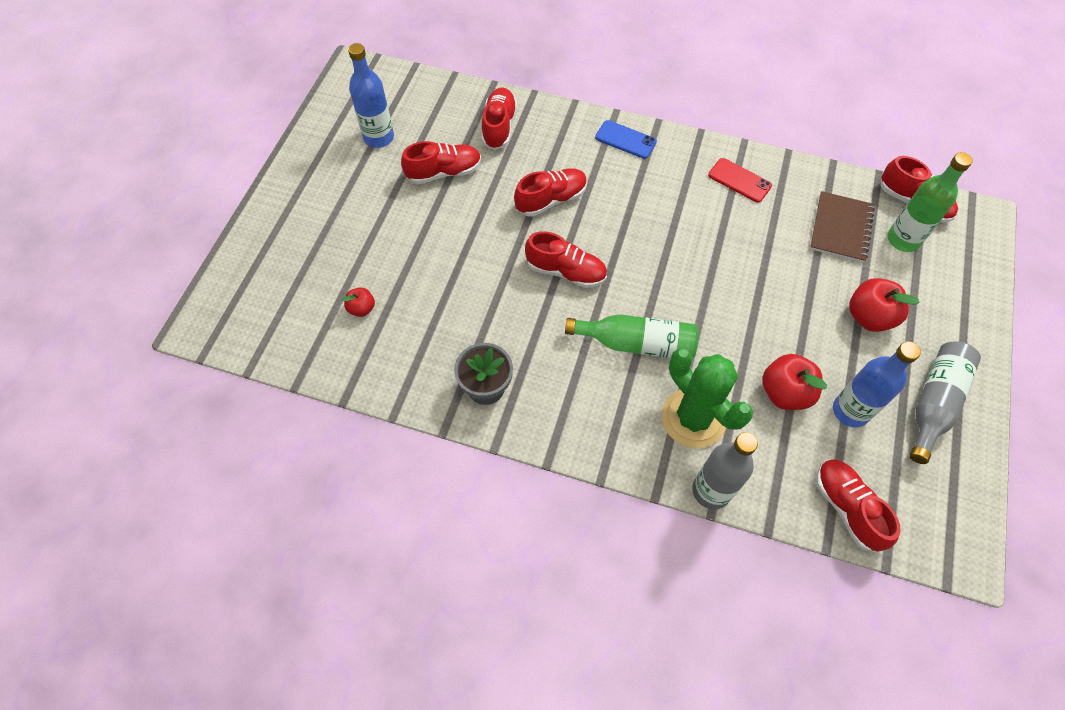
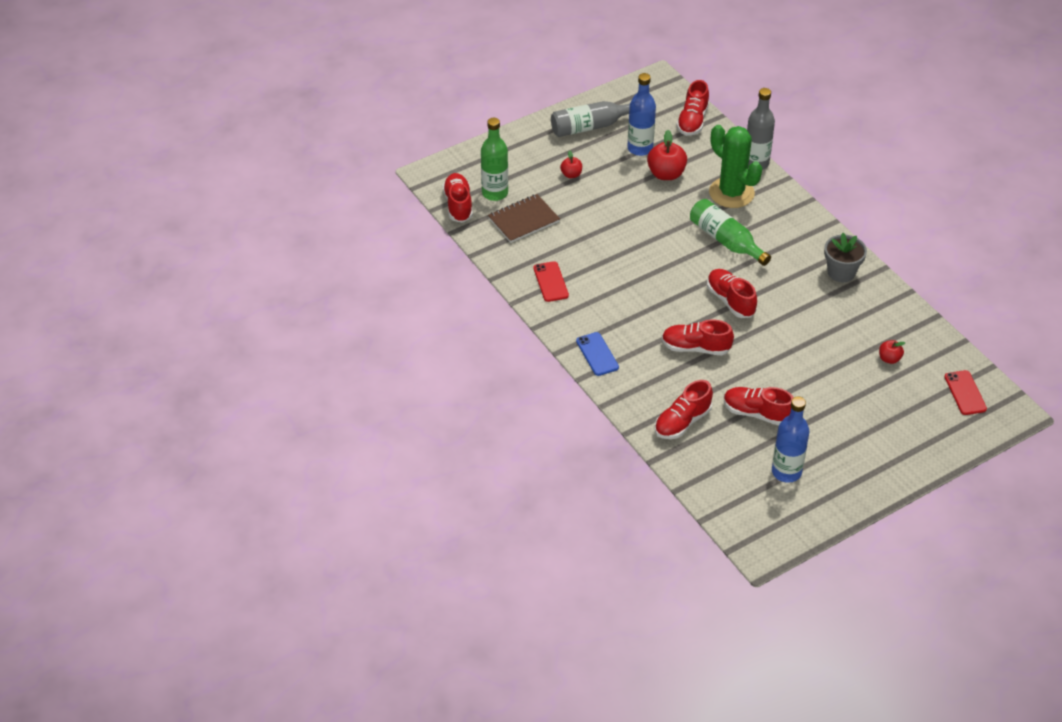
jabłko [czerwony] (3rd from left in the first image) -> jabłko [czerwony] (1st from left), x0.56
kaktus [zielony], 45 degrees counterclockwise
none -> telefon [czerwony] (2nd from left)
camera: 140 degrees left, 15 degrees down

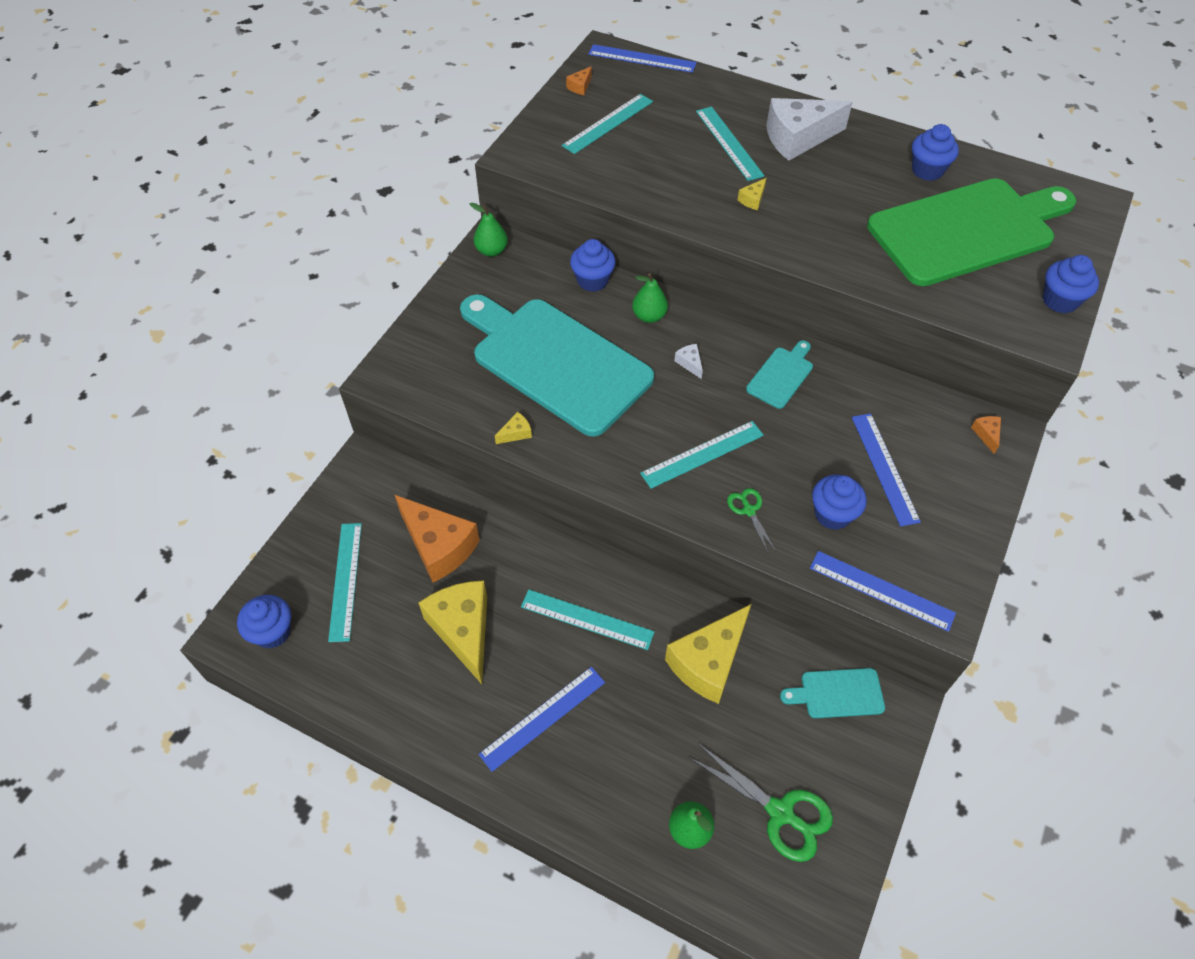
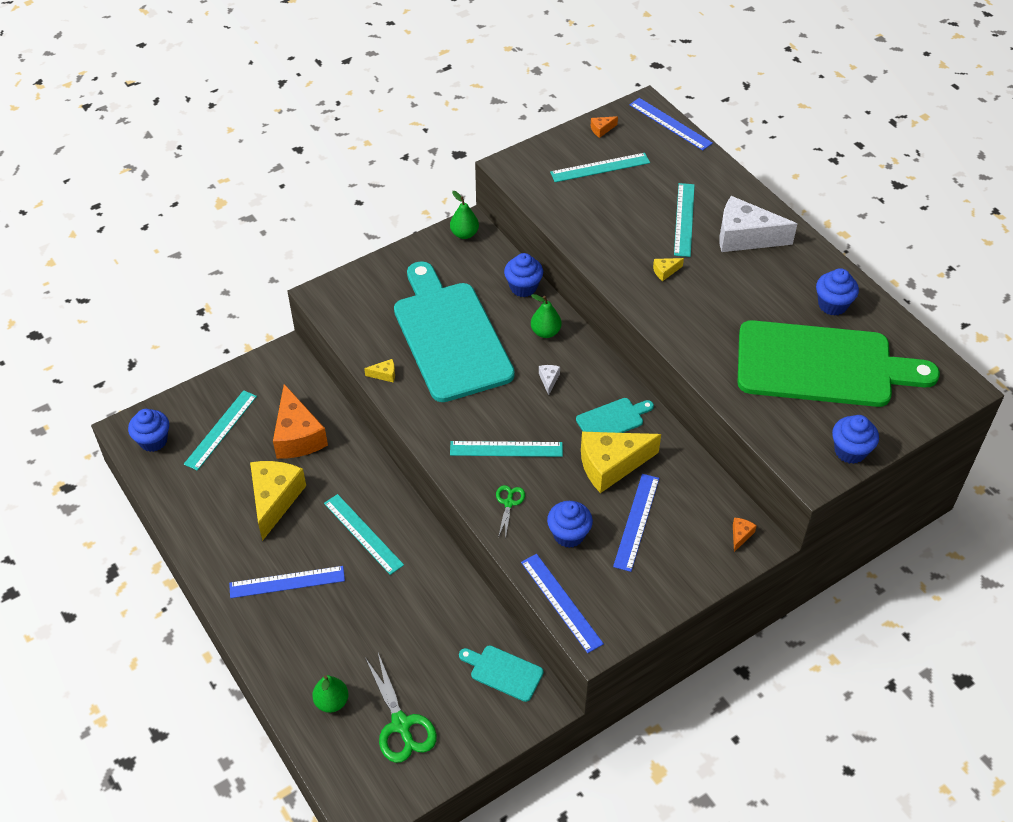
ser [żółty] (3rd from left), moved
camera: 30 degrees right, 5 degrees down

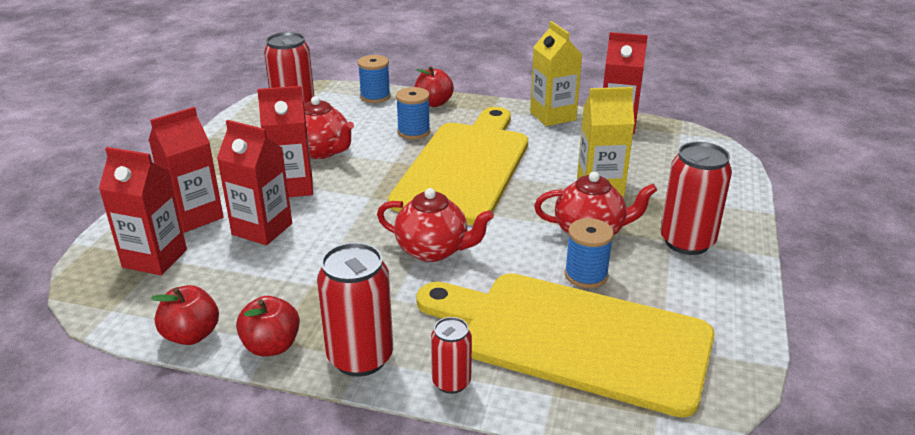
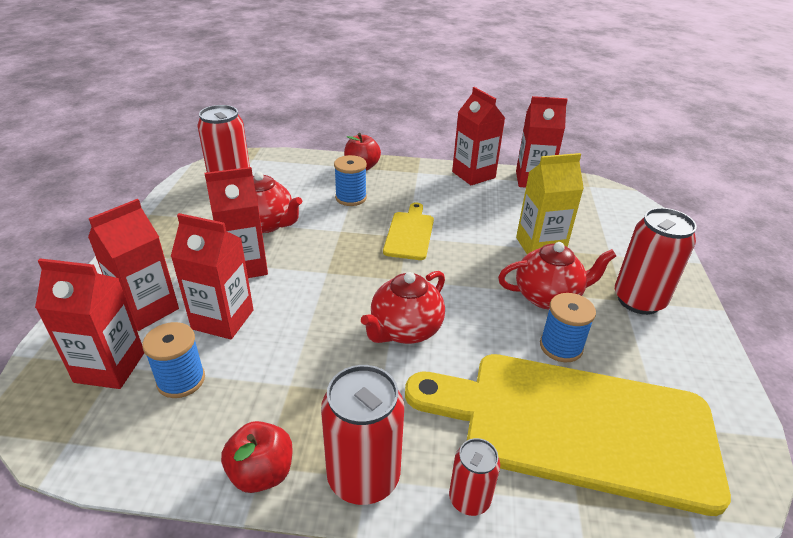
karton mleka [żółty] (1st from left) -> karton mleka [czerwony] (5th from left)
szpulka [niebieski] (1st from left), moved
deska do krojenia [żółty] (1st from left), x0.45
imbryk [czerwony] (2nd from left), 120 degrees clockwise
jabłko [czerwony] (1st from left) -> none
camera: 10 degrees left, 5 degrees up

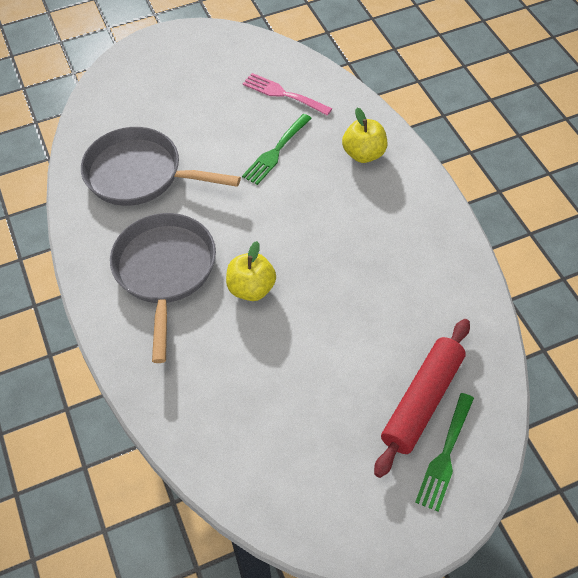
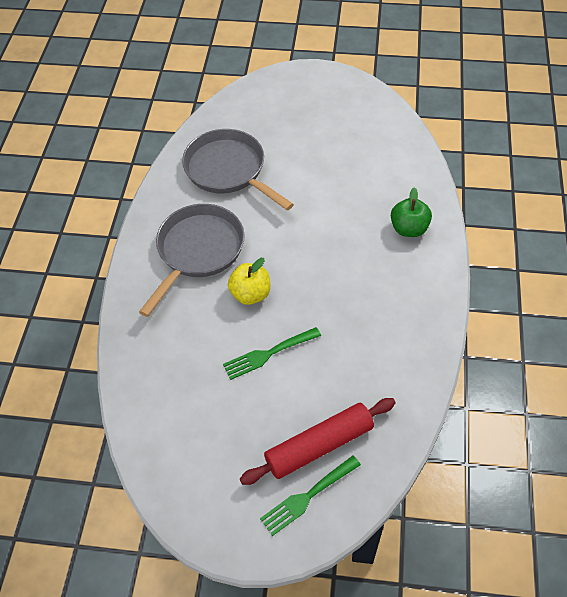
widelec [różowy] -> none
jabłko [żółty] (2nd from left) -> jabłko [zielony]
widelec [zielony] (1st from left), moved
camera: 30 degrees right, 0 degrees up

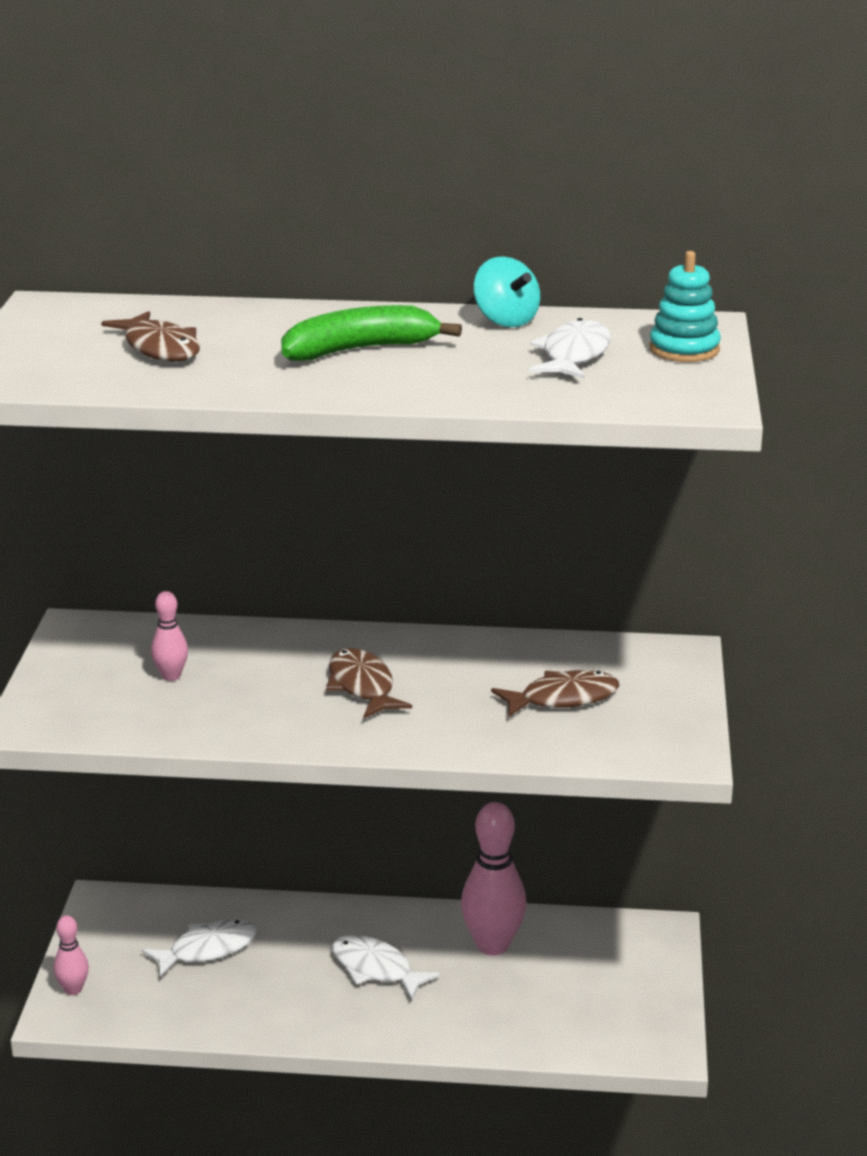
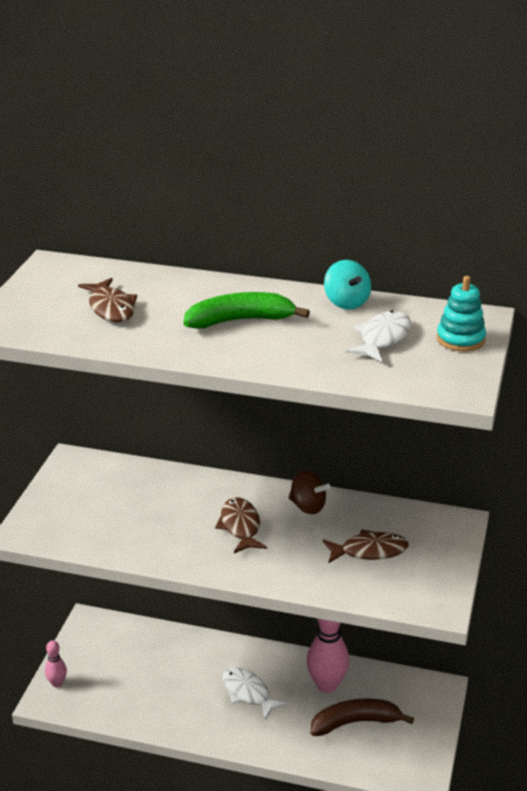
kręgiel [różowy] (2nd from left) -> none
ryba [biały] (1st from left) -> none
none -> bączek [brązowy]
none -> banan [brązowy]
camera: 10 degrees right, 5 degrees up

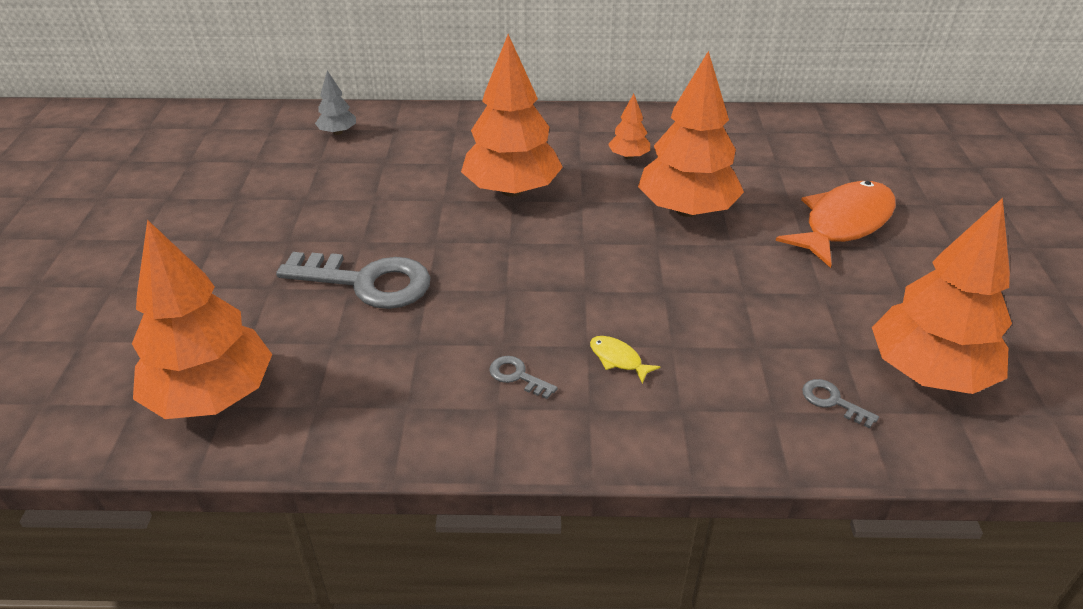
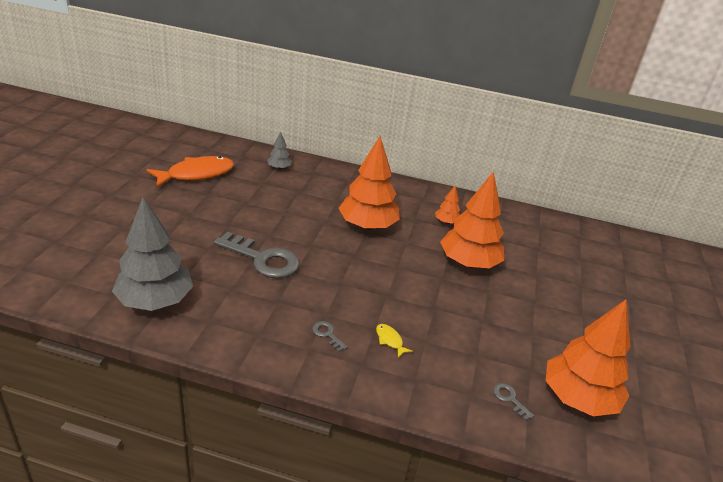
ryba [pomarańczowy], moved
drzewko [pomarańczowy] (1st from left) -> drzewko [szary] (1st from left)
camera: 10 degrees right, 5 degrees down

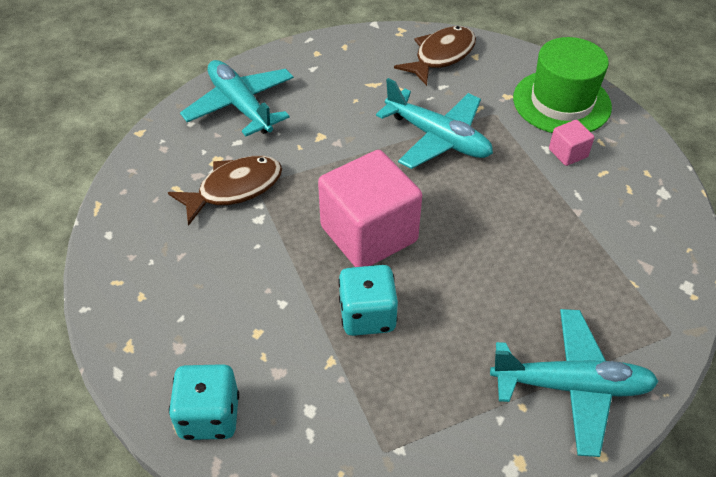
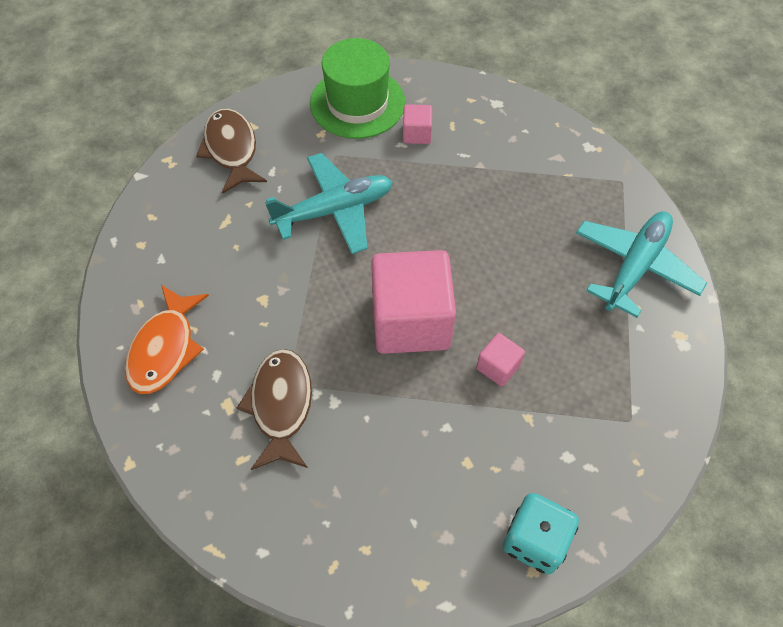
samolot [turkusowy] (1st from left) -> ryba [pomarańczowy]
kostka do gry [turkusowy] (2nd from left) -> sześcian [różowy] (3rd from left)
camera: 60 degrees left, 10 degrees up

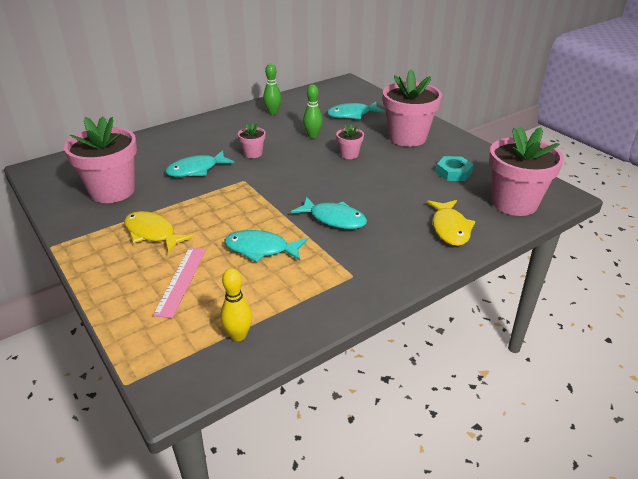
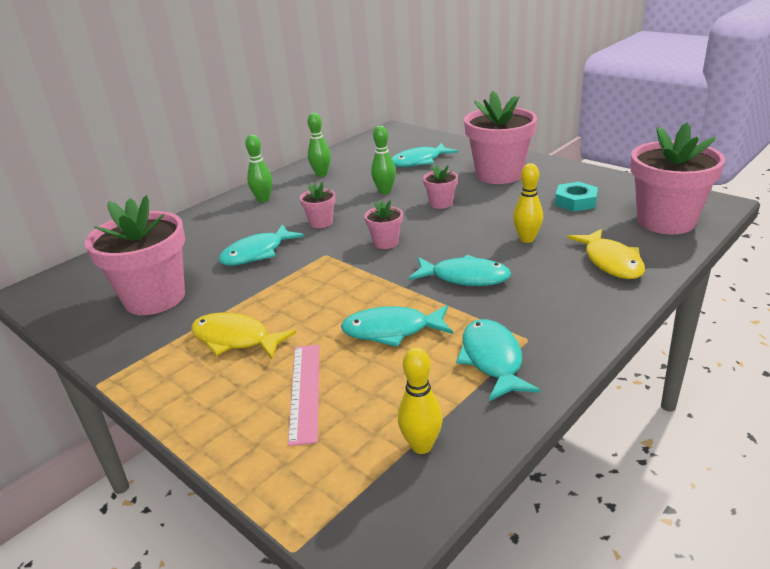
none -> kręgiel [zielony] (1st from left)
none -> kręgiel [żółty] (2nd from left)
none -> doniczka [różowy] (3rd from left)
none -> ryba [turkusowy] (5th from left)
camera: 10 degrees left, 5 degrees down

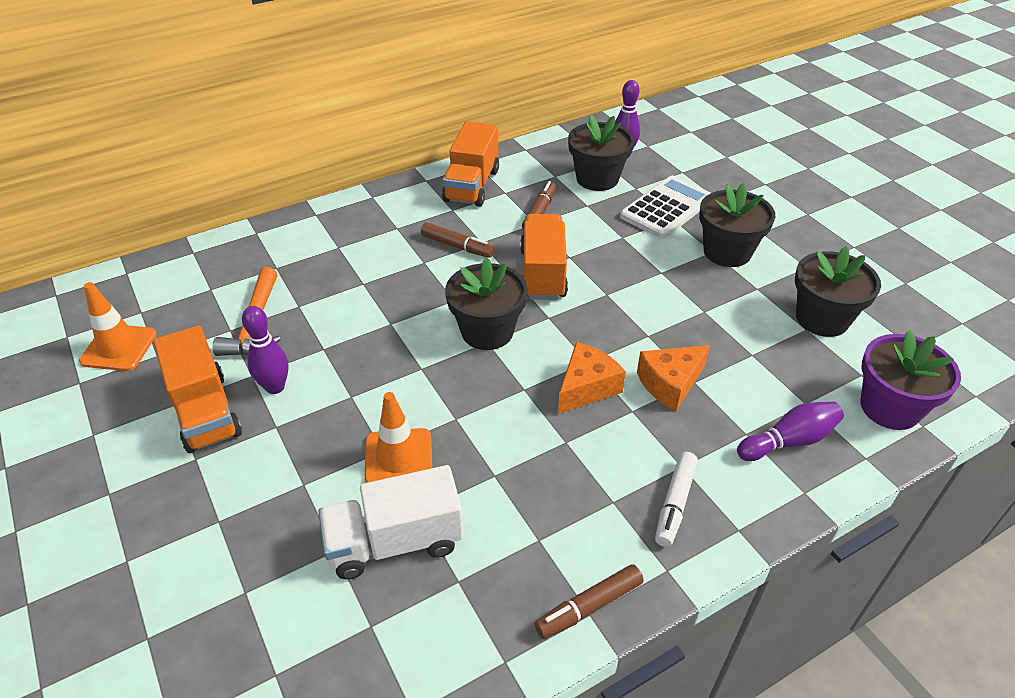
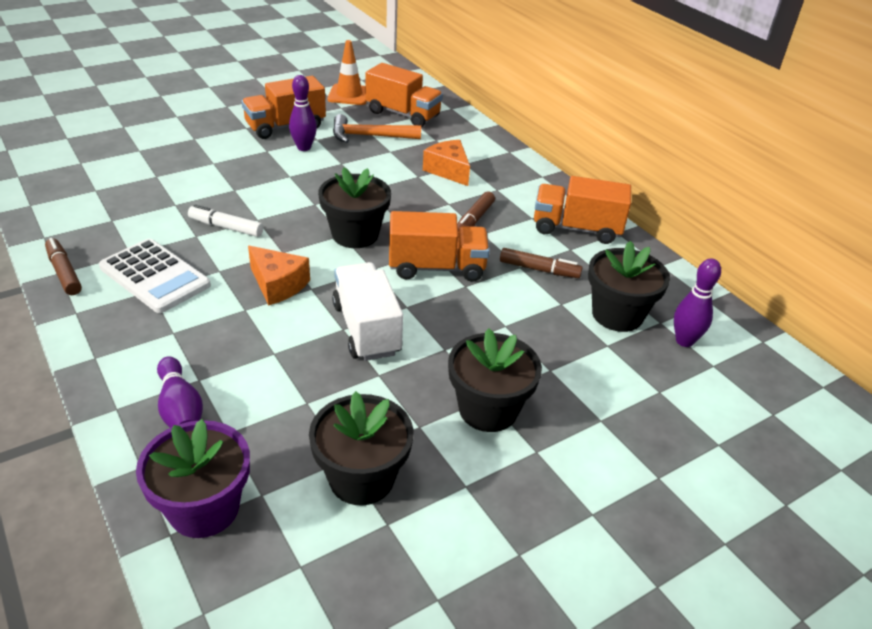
kalkulator [biały], moved
ser [pomarańczowy] (2nd from left), moved
pachołek [pomarańczowy] (2nd from left) -> none
flamaster [biały], moved
ciężarówka [biały], moved
none -> ciężarówka [pomarańczowy] (2nd from left)
camera: 85 degrees right, 5 degrees down

